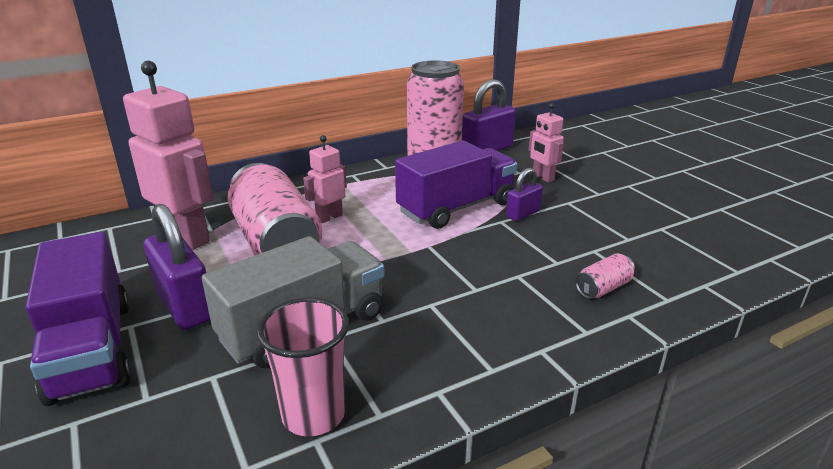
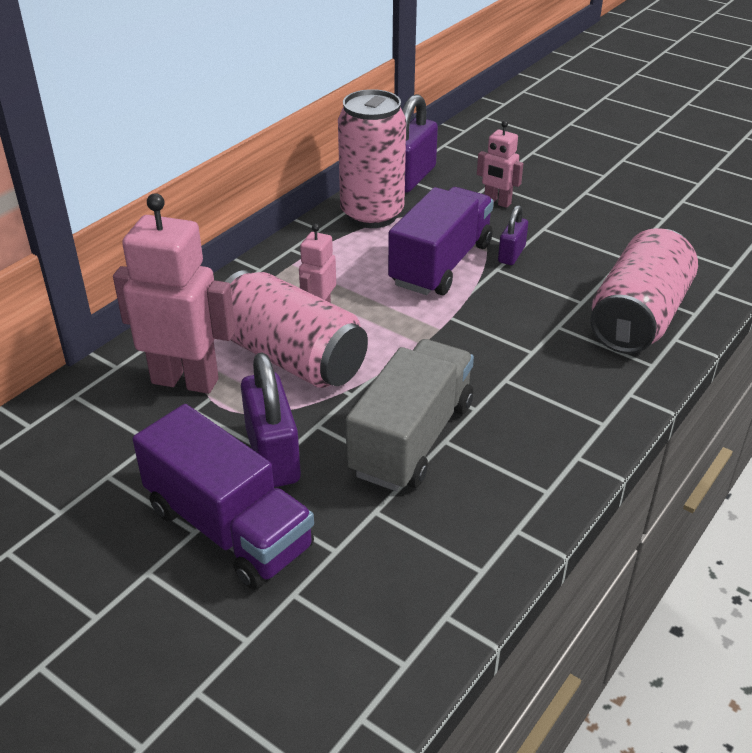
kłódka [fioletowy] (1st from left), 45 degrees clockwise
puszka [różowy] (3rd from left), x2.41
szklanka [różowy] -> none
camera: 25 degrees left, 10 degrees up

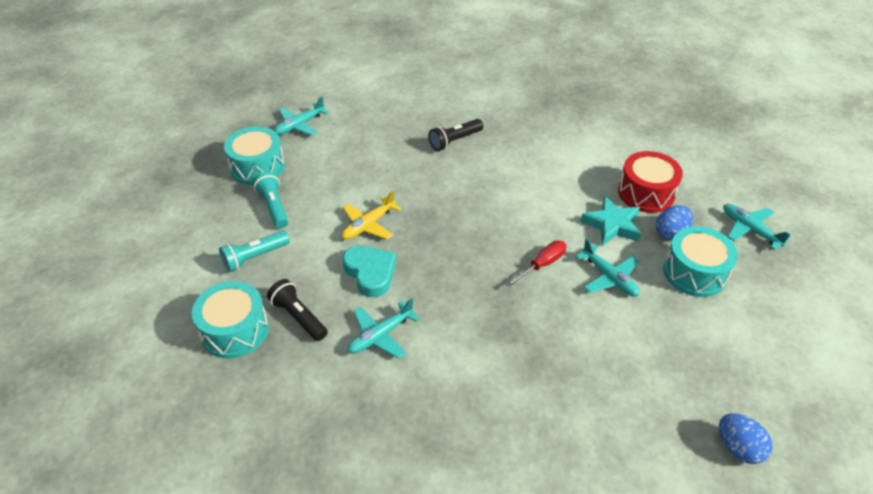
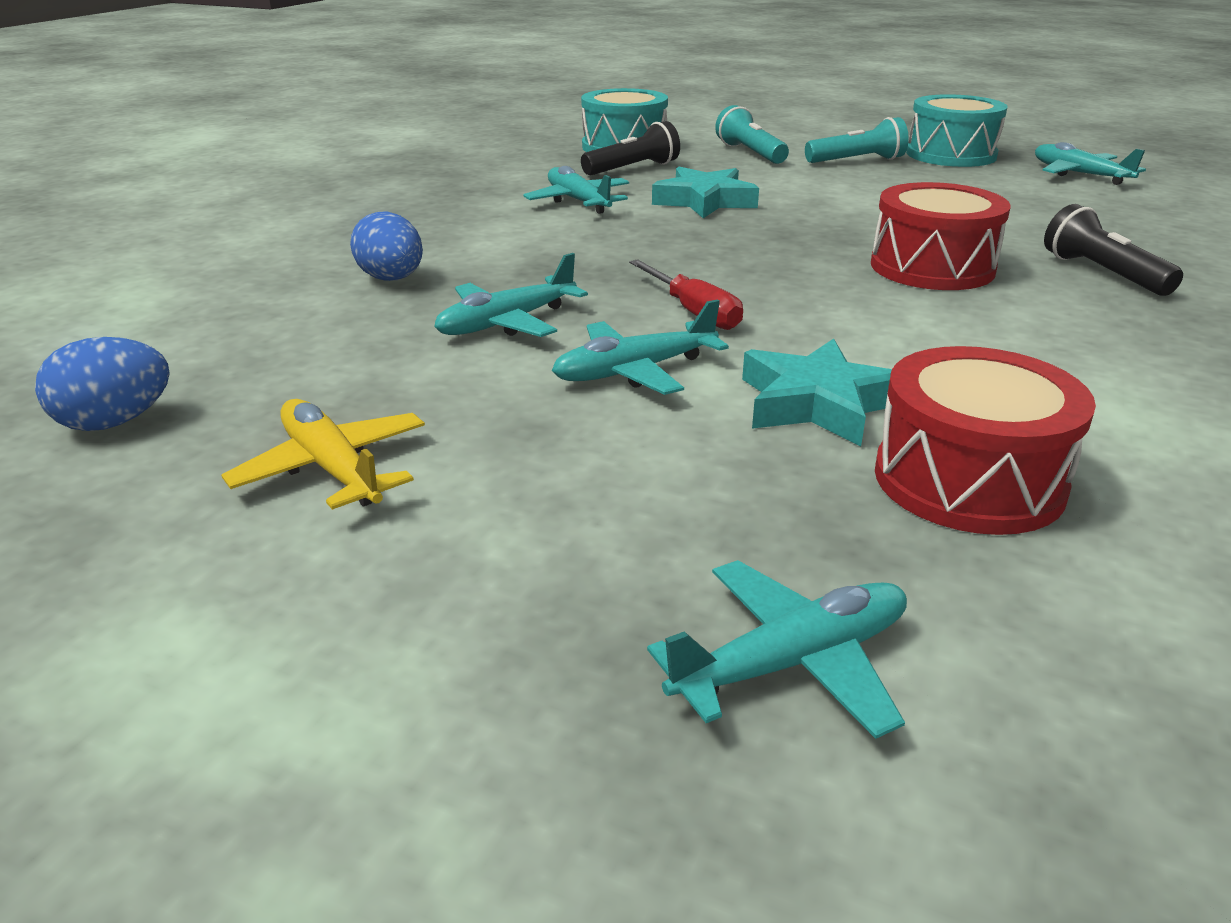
samolot [żółty], moved
jajko [niebieski] (1st from left in the first image) -> jajko [niebieski] (2nd from left), moved
bęben [turkusowy] (3rd from left) -> none
serce [turkusowy] -> gwiazda [turkusowy] (1st from left)
none -> bęben [czerwony] (1st from left)
none -> samolot [turkusowy] (1st from left)
camera: 100 degrees right, 15 degrees down

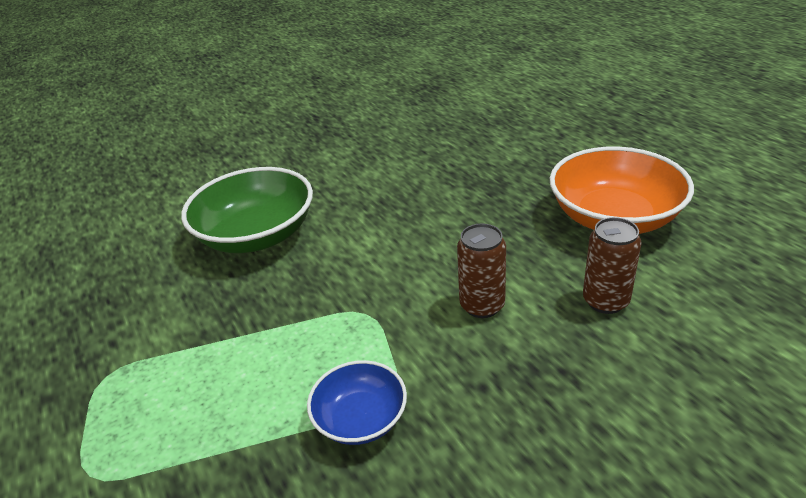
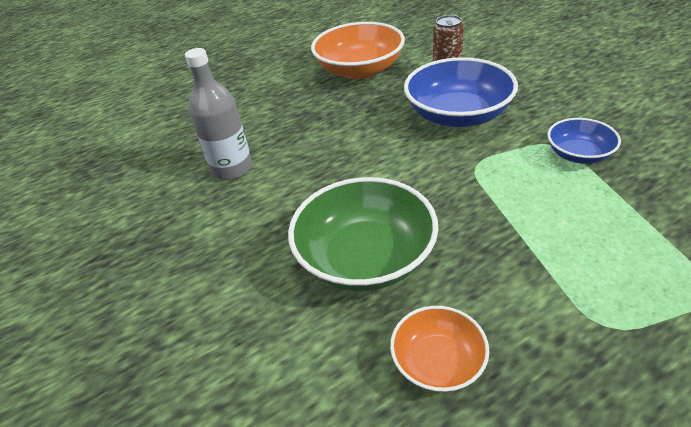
puszka [brązowy] (1st from left) -> miska [niebieski] (1st from left)
none -> butelka [szary]
none -> miska [pomarańczowy] (2nd from left)
camera: 90 degrees left, 5 degrees up

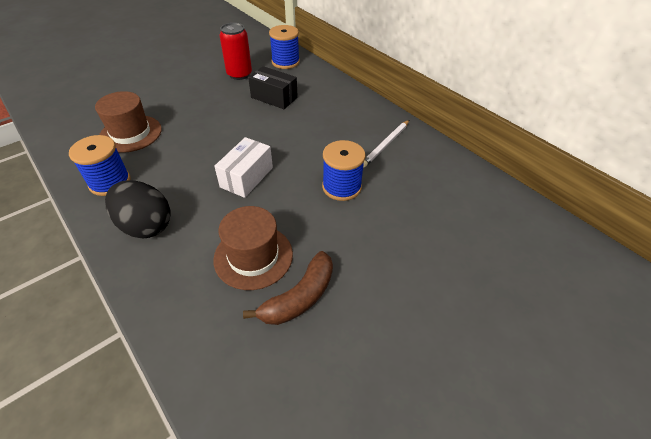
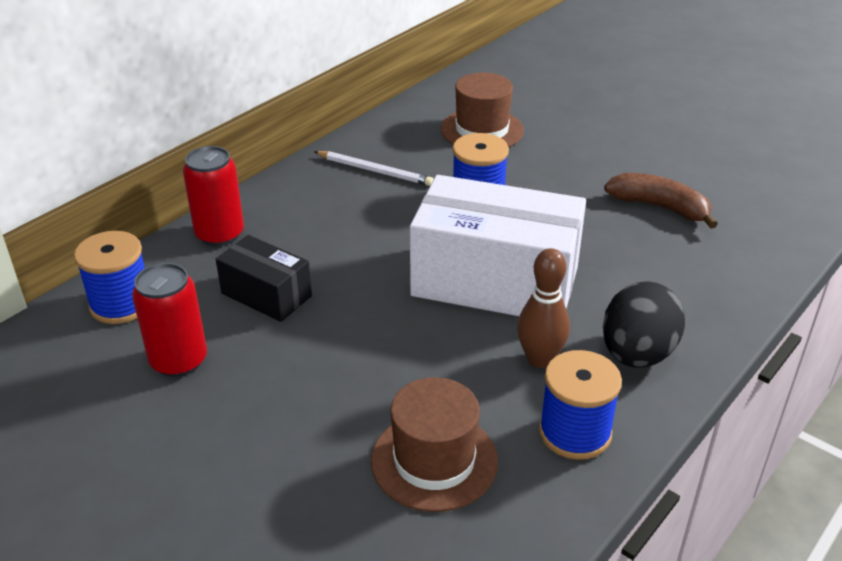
pudełko [czarny], 75 degrees counterclockwise
pudełko [biały], x1.95
kapelusz [brązowy] (2nd from left), moved
none -> puszka [czerwony] (2nd from left)
none -> kręgiel [brązowy]
camera: 100 degrees left, 10 degrees down

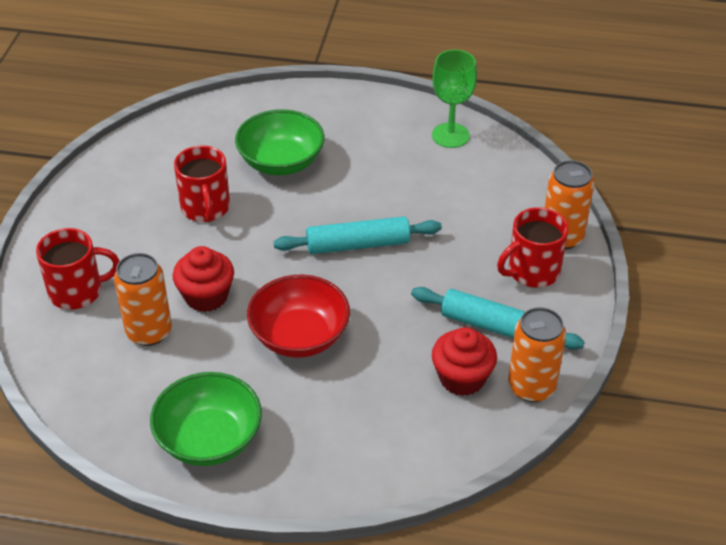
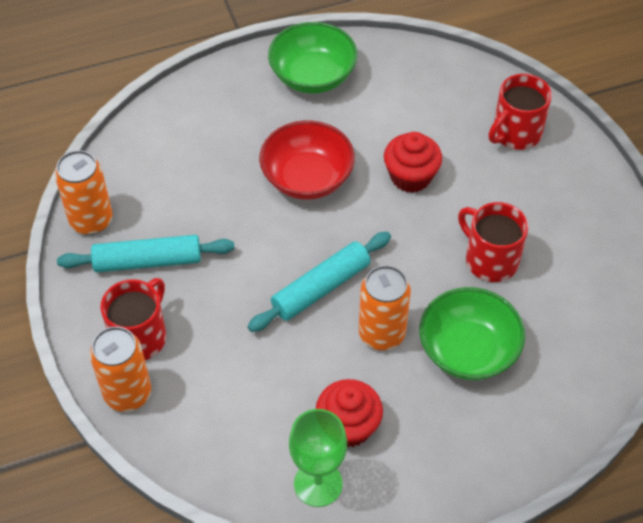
puszka [pomarańczowy] (1st from left in the first image) -> puszka [pomarańczowy] (3rd from left), moved
muffinka [czerwony] (2nd from left in the first image) -> muffinka [czerwony] (1st from left), moved
camera: 150 degrees right, 10 degrees up

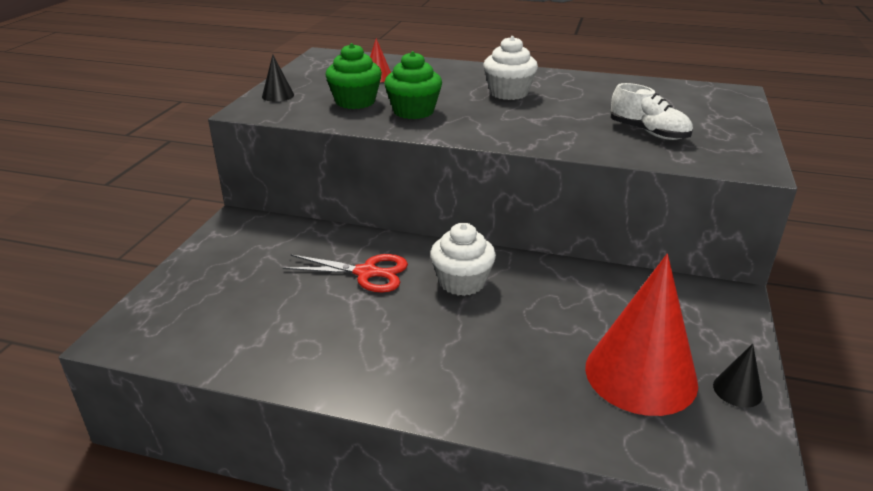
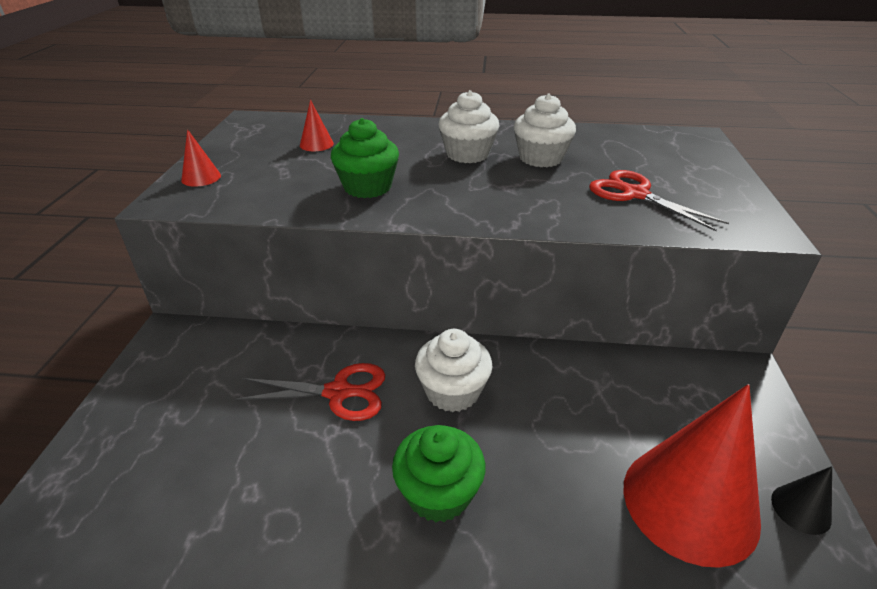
muffinka [zielony] (1st from left in the first image) -> muffinka [zielony] (2nd from left), moved
stożek [czarny] (1st from left) -> stożek [czerwony] (1st from left)
but [biały] -> nożyczki [czerwony] (2nd from left)
none -> muffinka [biały] (3rd from left)
camera: 10 degrees left, 5 degrees up

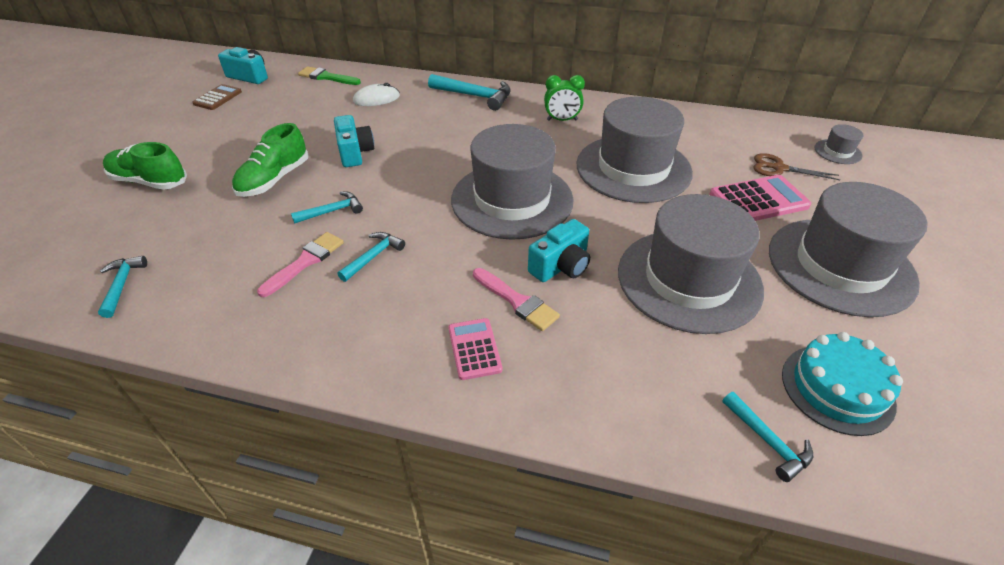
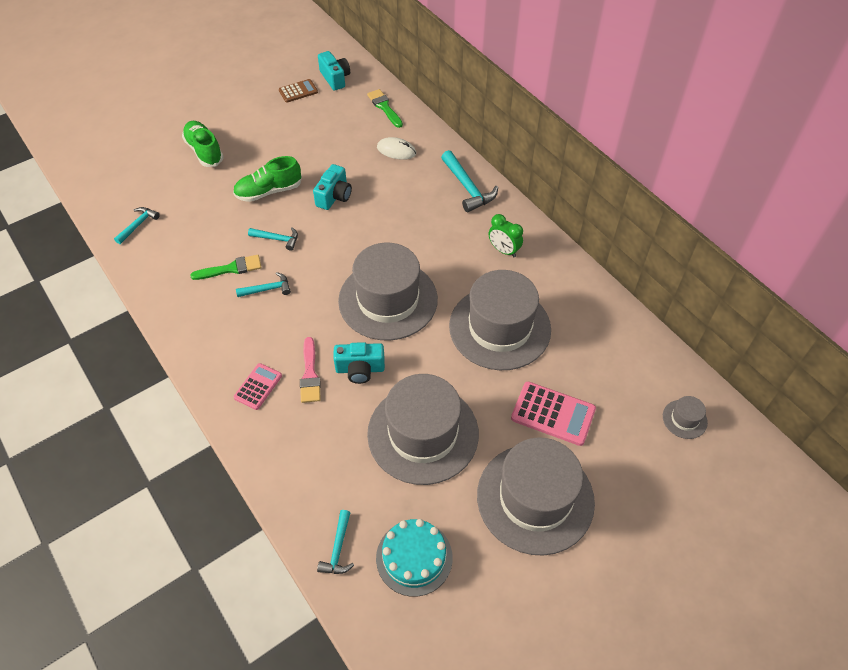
nożyczki [brązowy] -> none
pędzel [różowy] (1st from left) -> pędzel [zielony] (1st from left)
camera: 40 degrees right, 10 degrees up

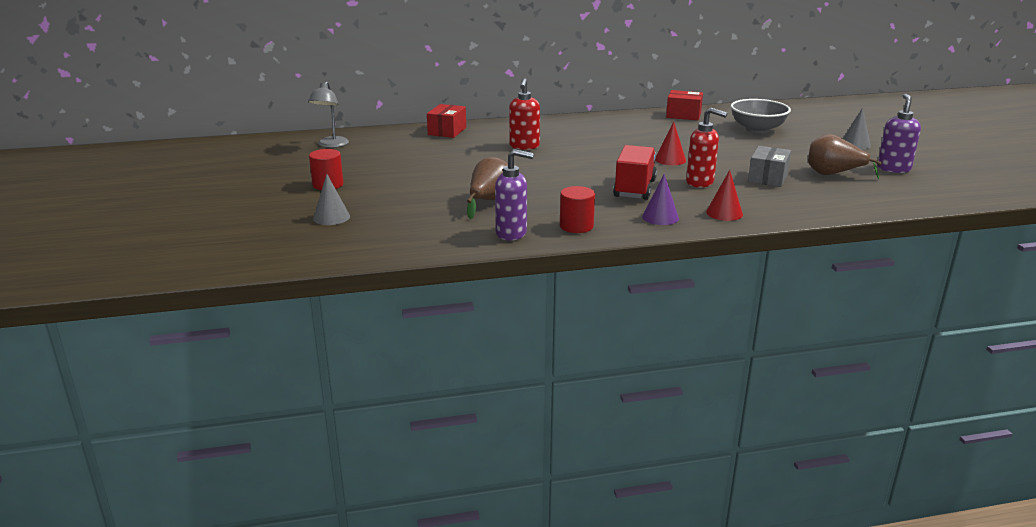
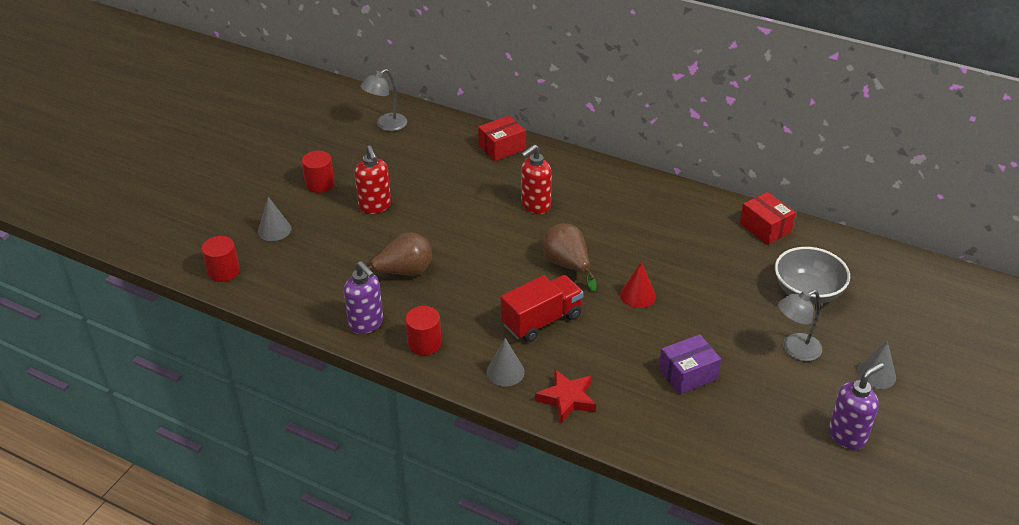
dozownik mydła [czerwony] (2nd from left in the first image) -> dozownik mydła [czerwony] (1st from left), moved
gruszka [brązowy] (2nd from left), moved
pudełko [szary] -> pudełko [fioletowy]
stożek [czerwony] (2nd from left) -> gwiazda [czerwony]
stożek [fioletowy] -> stożek [szary] (2nd from left)
none -> walec [czerwony] (1st from left)
none -> lampka [szary] (2nd from left)
camera: 40 degrees right, 15 degrees up

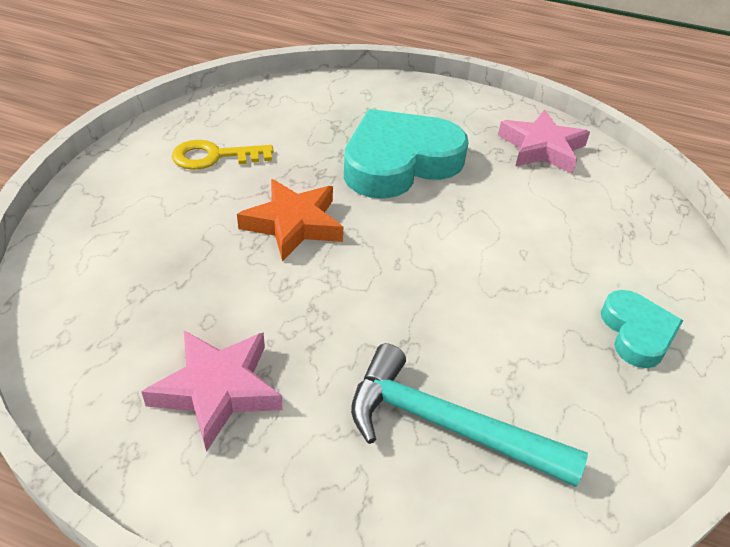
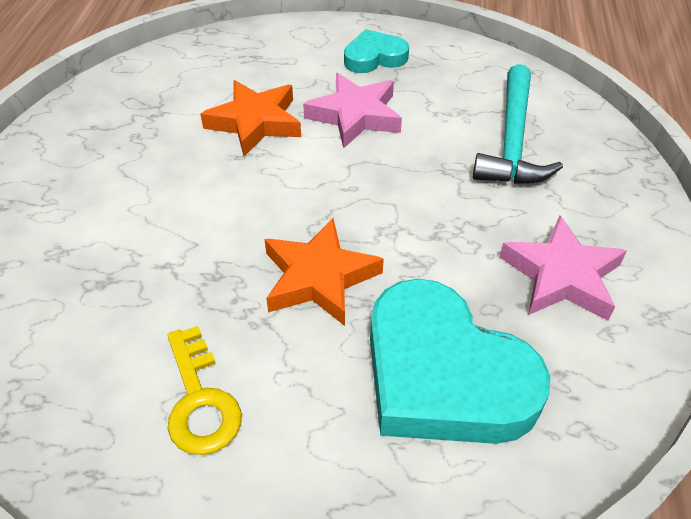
serce [turkusowy] (1st from left in the first image) -> serce [turkusowy] (2nd from left), moved
gwiazda [różowy] (2nd from left in the first image) -> gwiazda [różowy] (1st from left), moved
none -> gwiazda [pomarańczowy] (1st from left)
camera: 100 degrees left, 5 degrees up

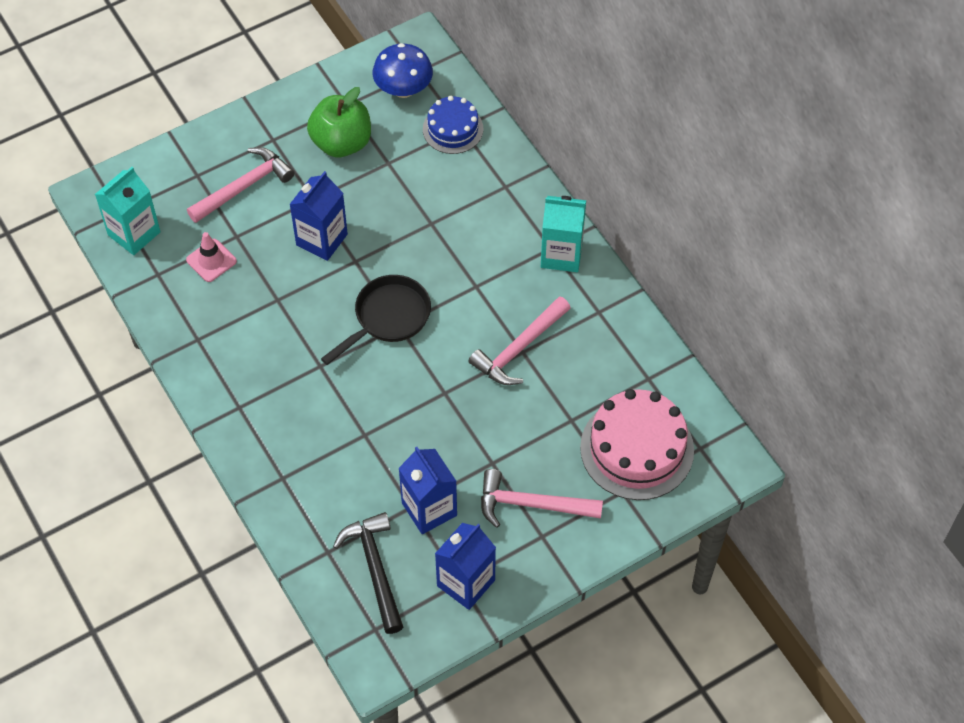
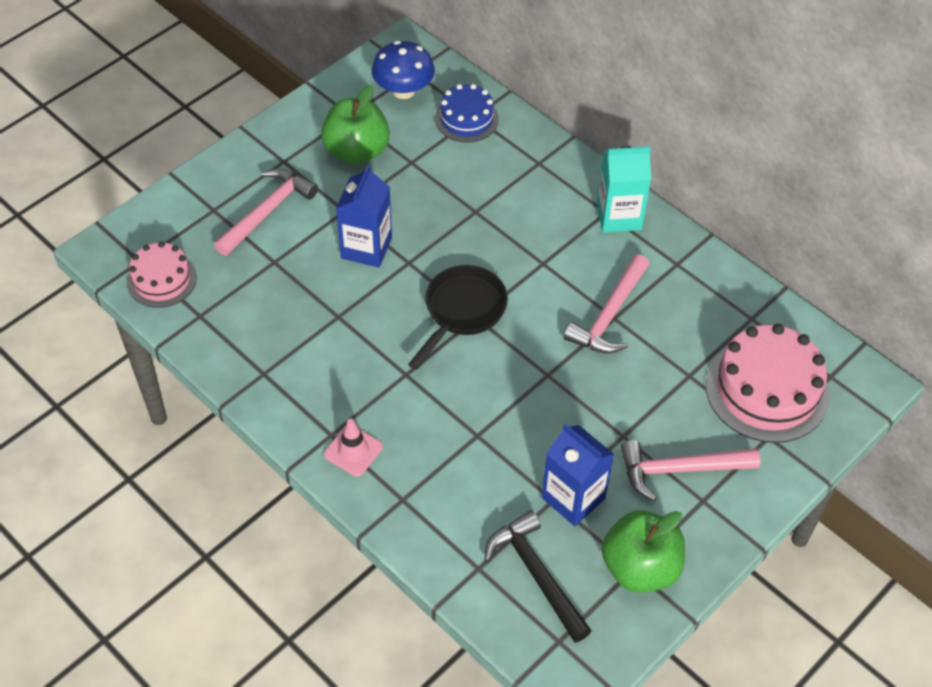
karton mleka [turkusowy] (1st from left) -> tort [różowy] (1st from left)
pachołek [różowy], moved
karton mleka [niebieski] (3rd from left) -> jabłko [zielony] (2nd from left)
camera: 15 degrees left, 5 degrees down

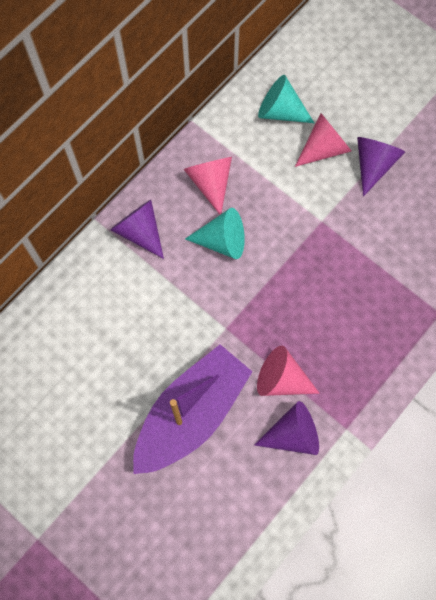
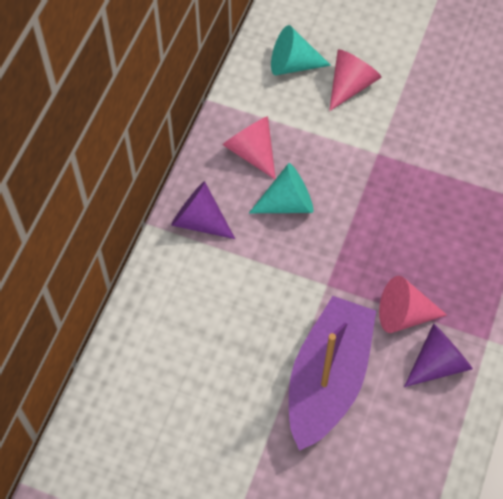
stożek [fioletowy] (3rd from left) -> none
camera: 20 degrees left, 10 degrees down

